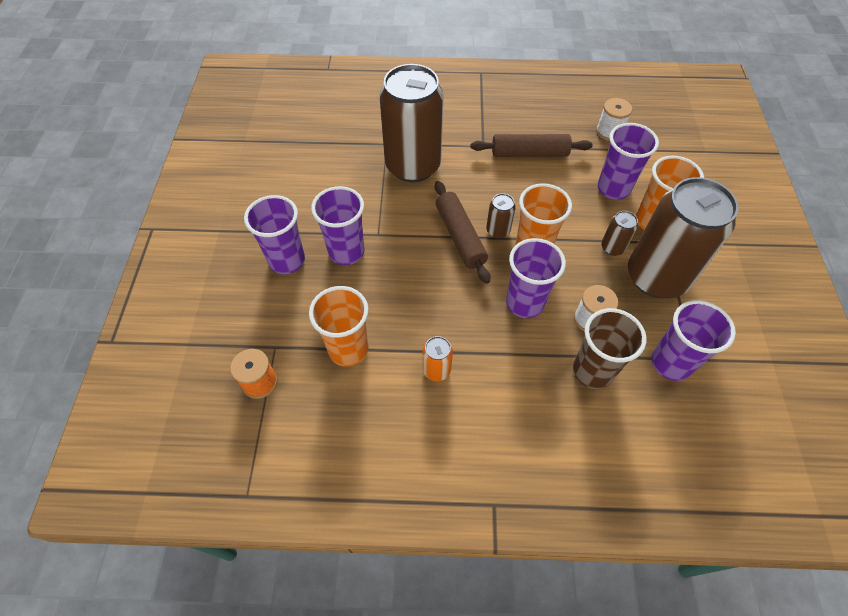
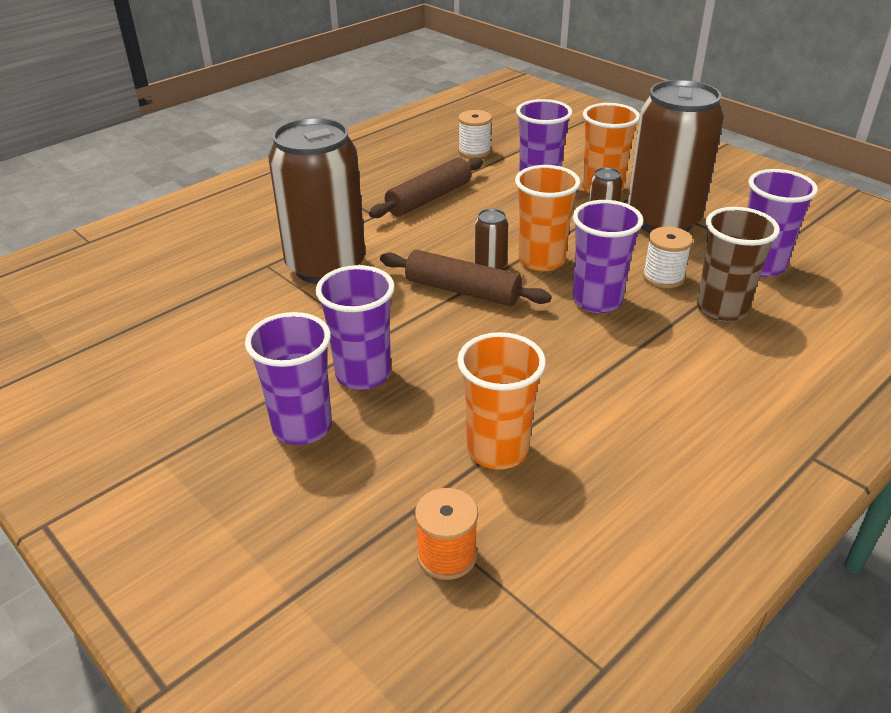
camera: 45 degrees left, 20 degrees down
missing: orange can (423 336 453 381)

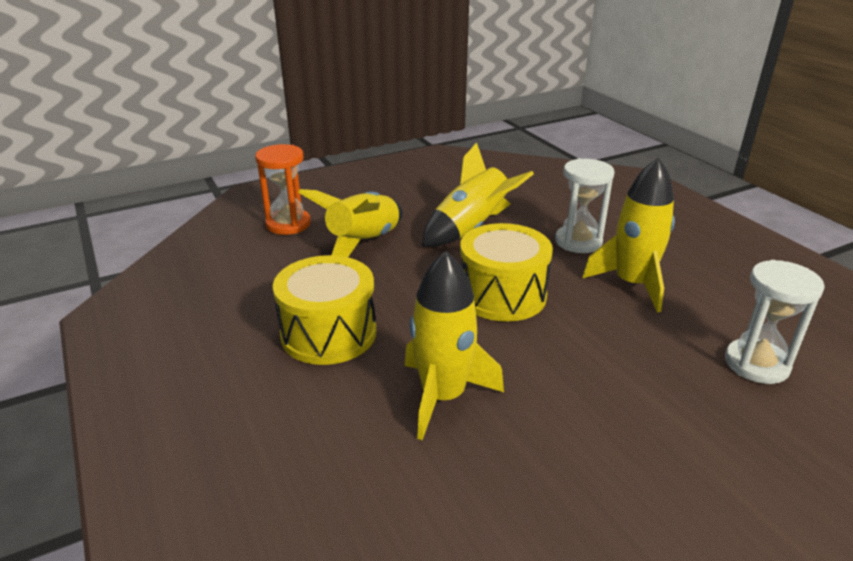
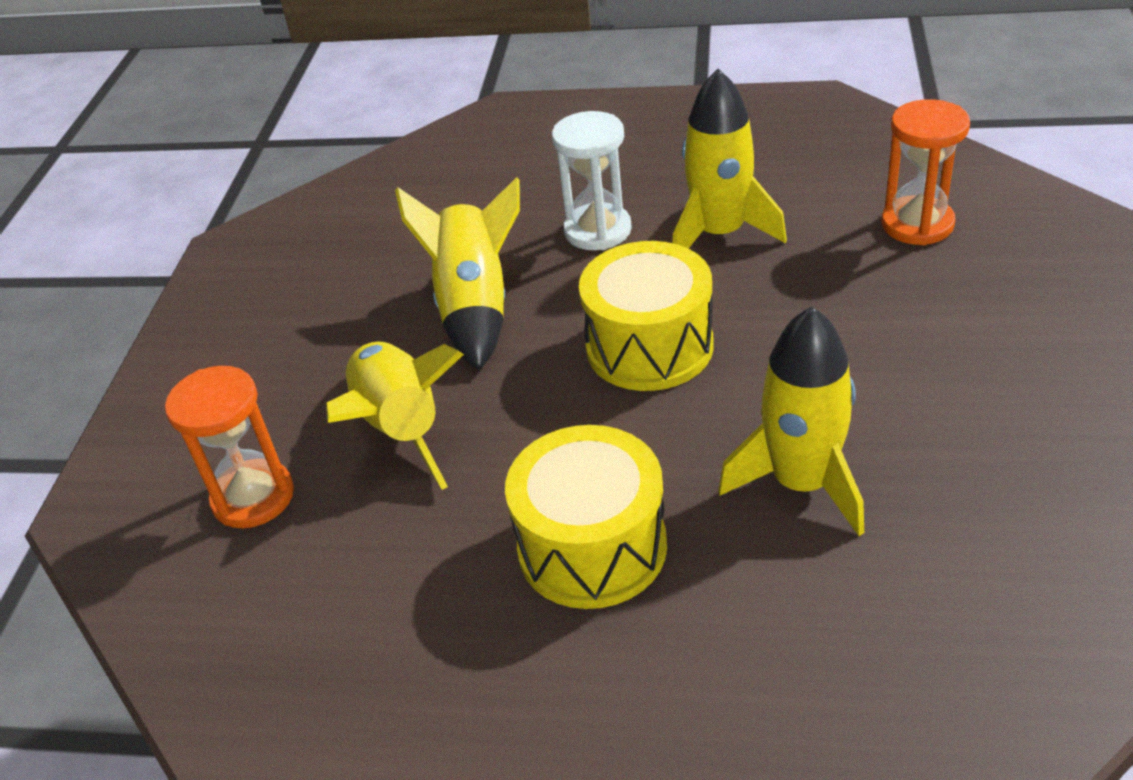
camera: 50 degrees left, 10 degrees up
colour: white hourglass (725 260 825 384) to orange hourglass (882 99 970 245)

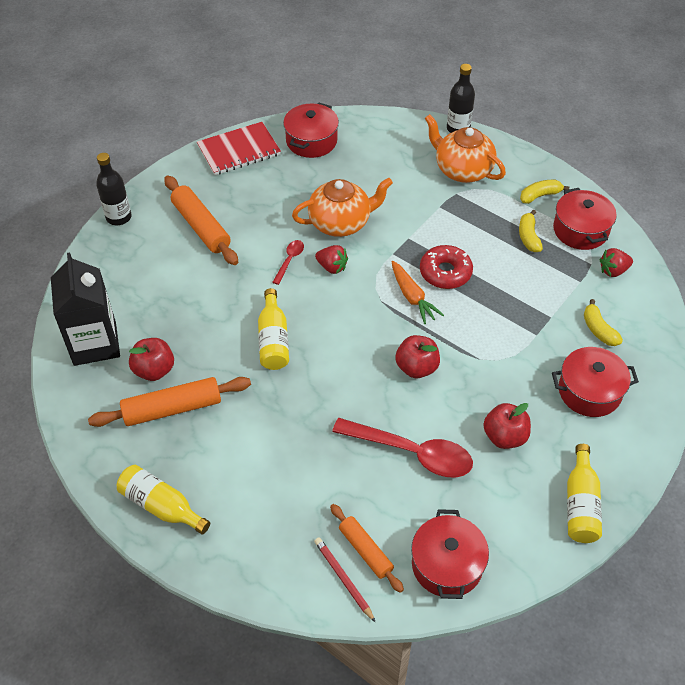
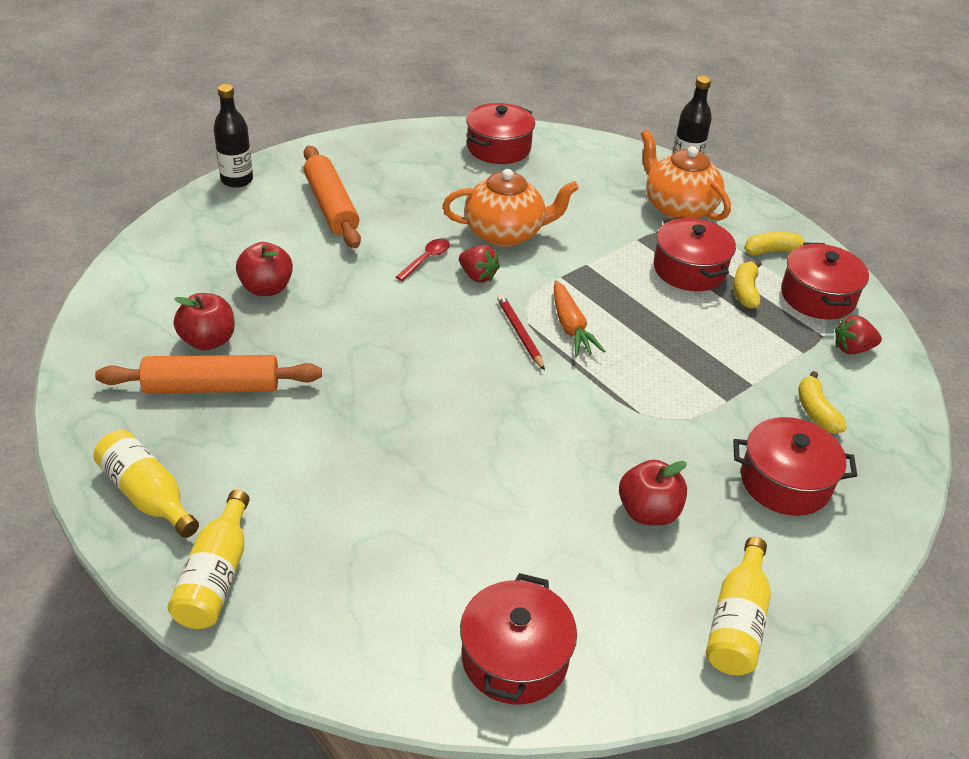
camera: 10 degrees right, 10 degrees down
missing: black carton (51 252 120 366); red notebook (197 122 281 175); orange rolling pin (330 504 404 593); red spoon (332 418 473 477); red donut (420 245 473 289)
appeared: red pot (654 217 736 291)
relocated: yellow bottle (258 288 289 370) to (167 490 250 629); red apple (395 335 440 378) to (236 242 293 296); red pencil (314 537 376 623) to (497 294 545 370)

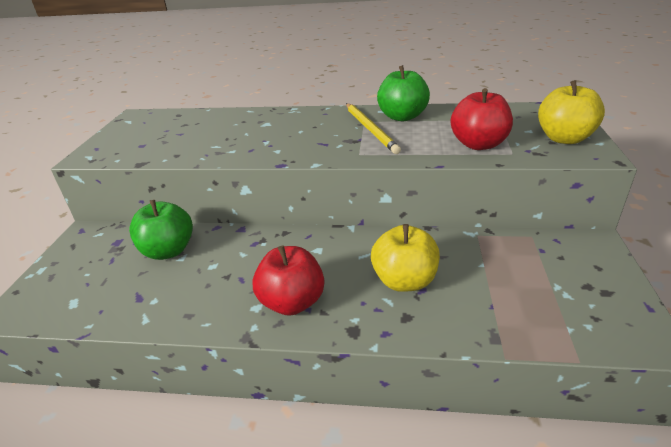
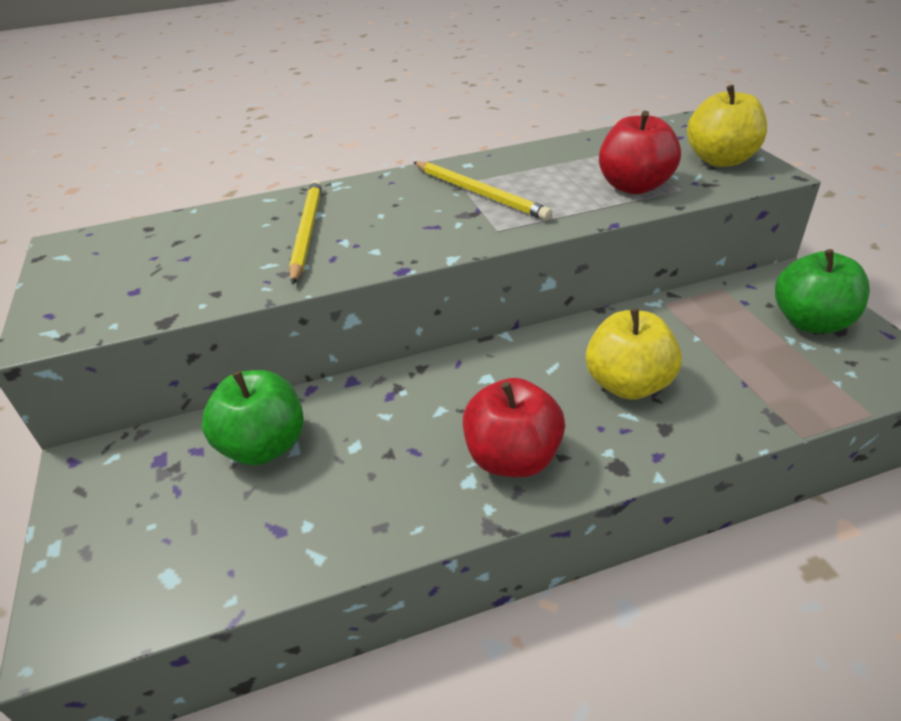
camera: 25 degrees left, 5 degrees up
appeared: yellow pencil (289 180 322 285)
relocated: green apple (377 65 430 121) to (775 249 870 334)

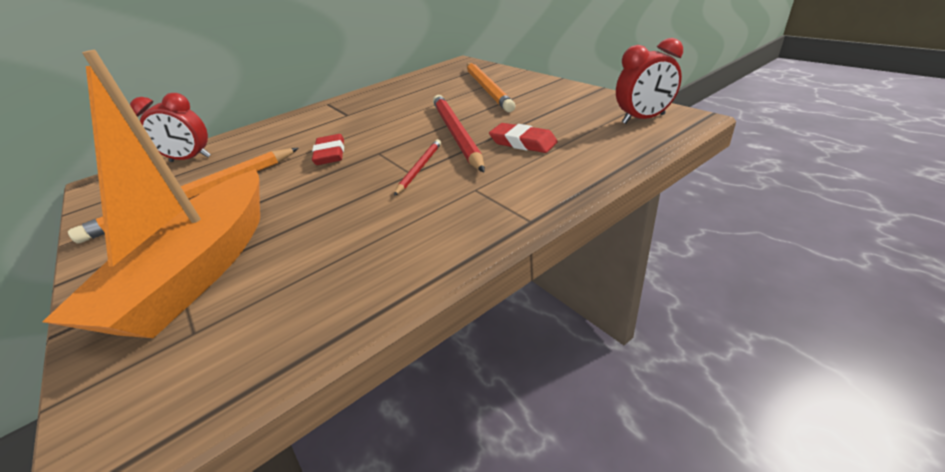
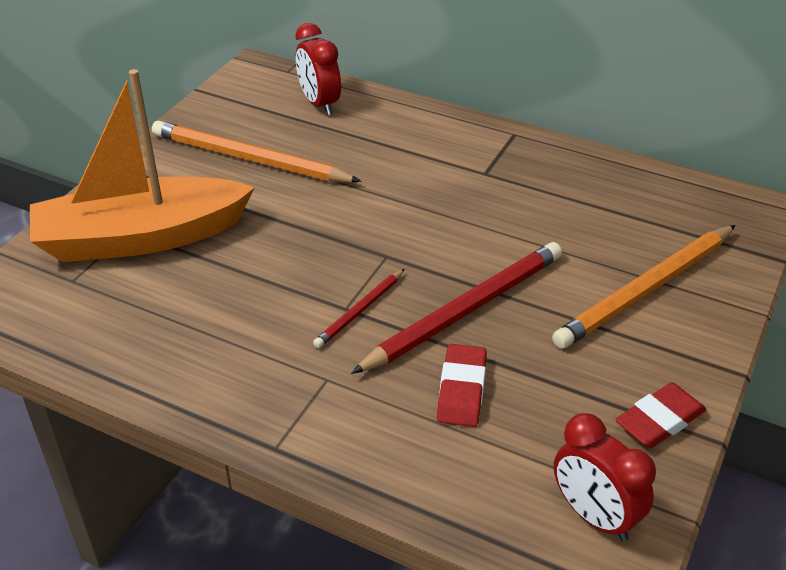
camera: 60 degrees right, 5 degrees up
relocated: red eraser (312 134 344 165) to (615 382 706 448)
spun: red pencil (394 139 441 196) = (313 269 404 348) 135 degrees clockwise

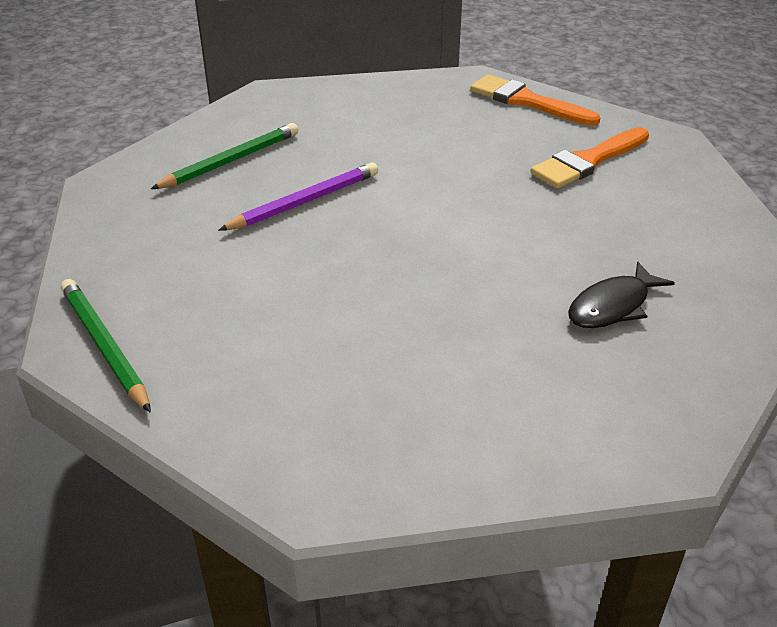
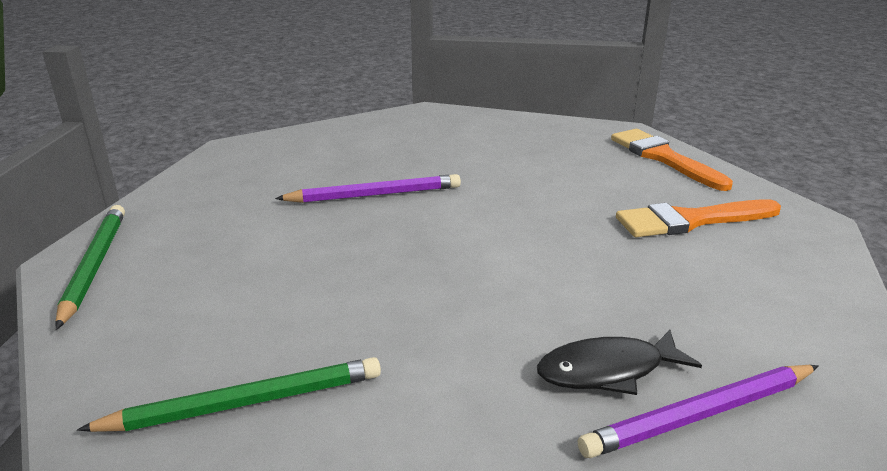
camera: 25 degrees right, 10 degrees down
appeared: purple pencil (578 365 819 458)
relocated: green pencil (151 123 298 189) to (77 357 381 432)

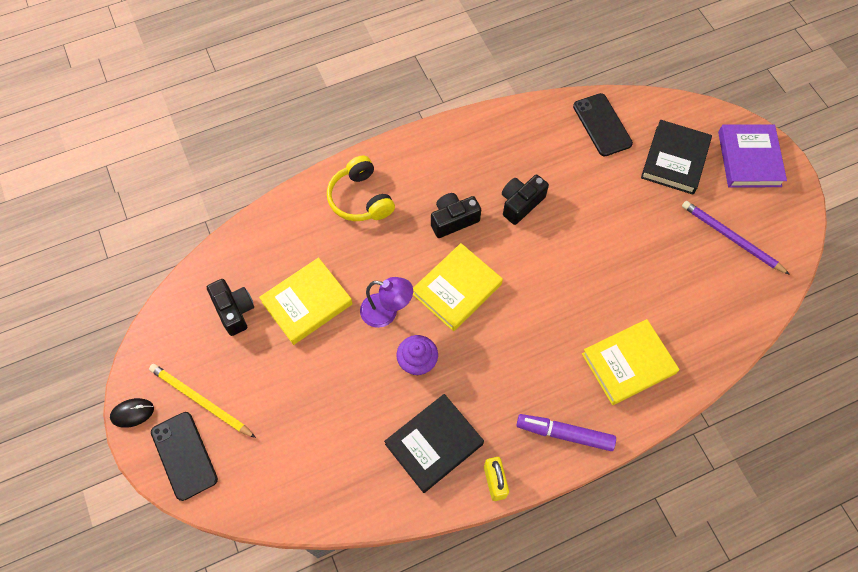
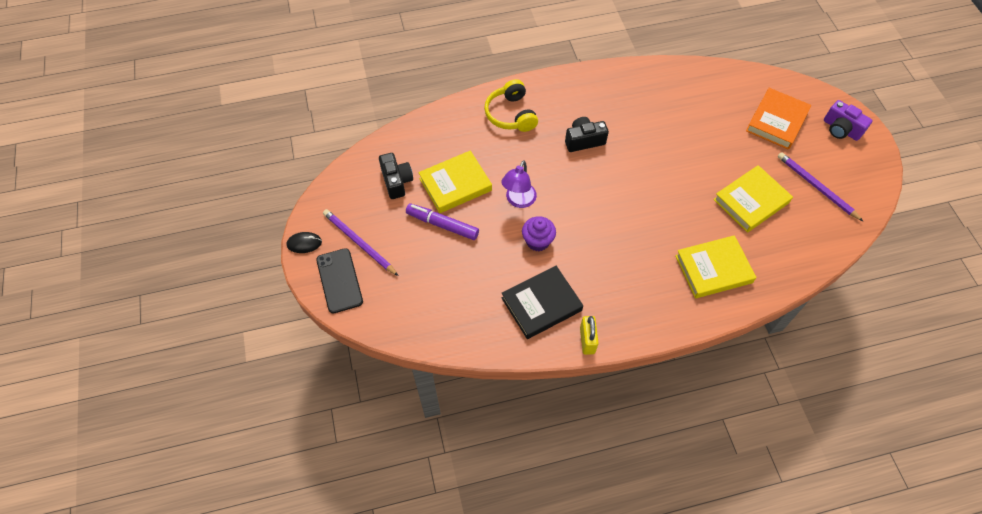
camera: 10 degrees right, 5 degrees down
missing: black camera (502 175 549 225); black phone (573 93 633 157)
relocated: purple marker (517 414 616 451) to (406 204 479 240); yellow book (413 243 503 331) to (713 165 793 232)
exchanged: purple book (718 124 787 187) to purple camera (824 100 873 141)
colour: yellow pencil (149 364 256 438) to purple pencil (323 209 398 276); black book (641 120 712 195) to orange book (746 88 811 150)
spun: purple lamp (360 277 413 328) = (501 160 537 208) 90 degrees clockwise

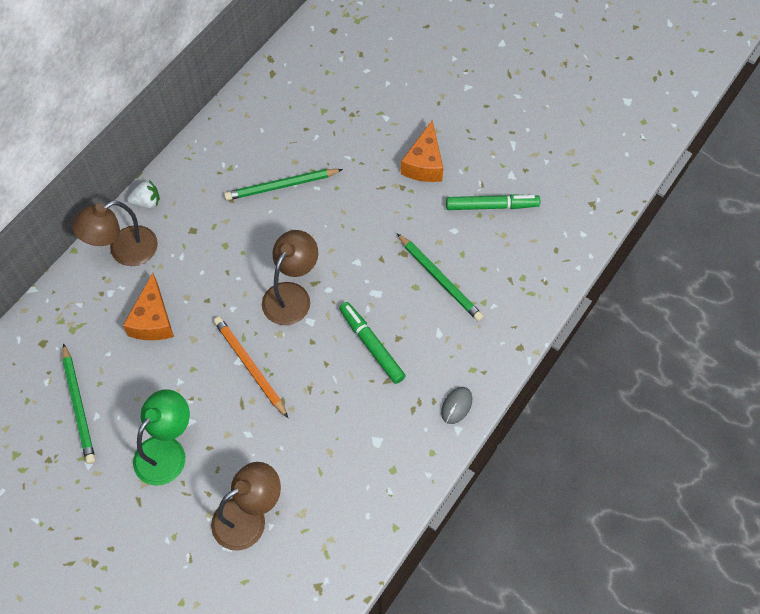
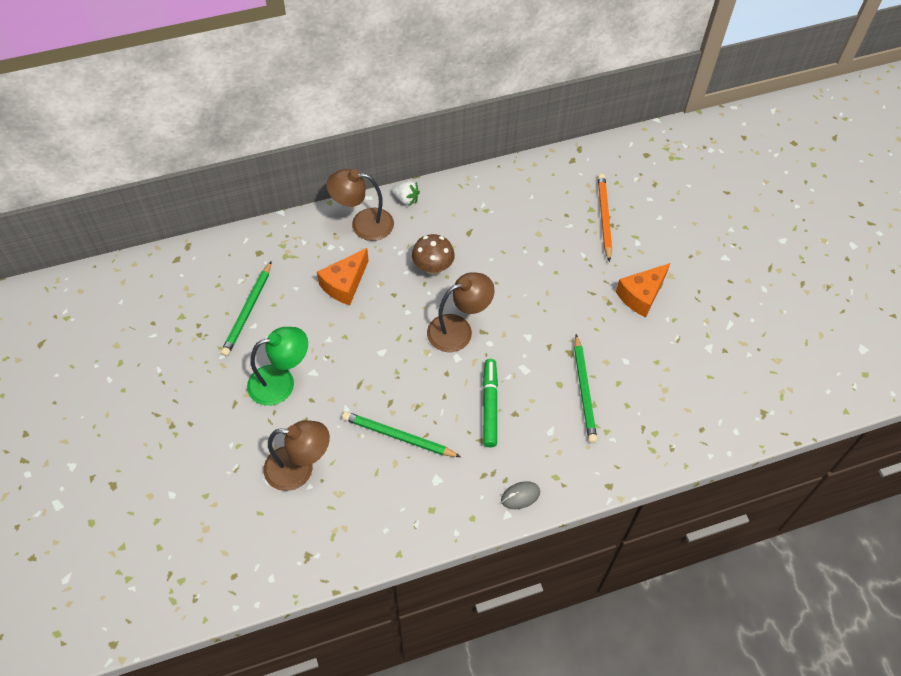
camera: 35 degrees right, 5 degrees down
missing: green marker (446 194 540 210)
appeared: brown mushroom (412 234 455 275)
relocated: green pencil (224 169 343 201) to (342 411 461 457); orange pencil (214 316 288 418) to (598 174 612 262)

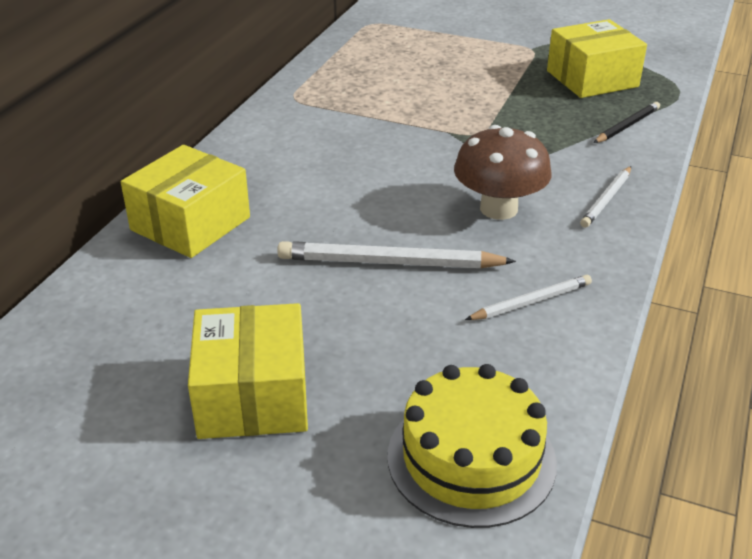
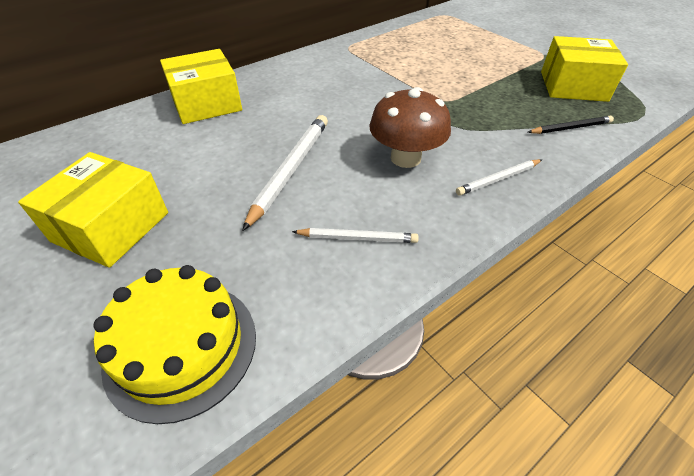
camera: 30 degrees right, 10 degrees up
spun: white pencil (277 241 516 268) = (242 115 328 231) 75 degrees clockwise

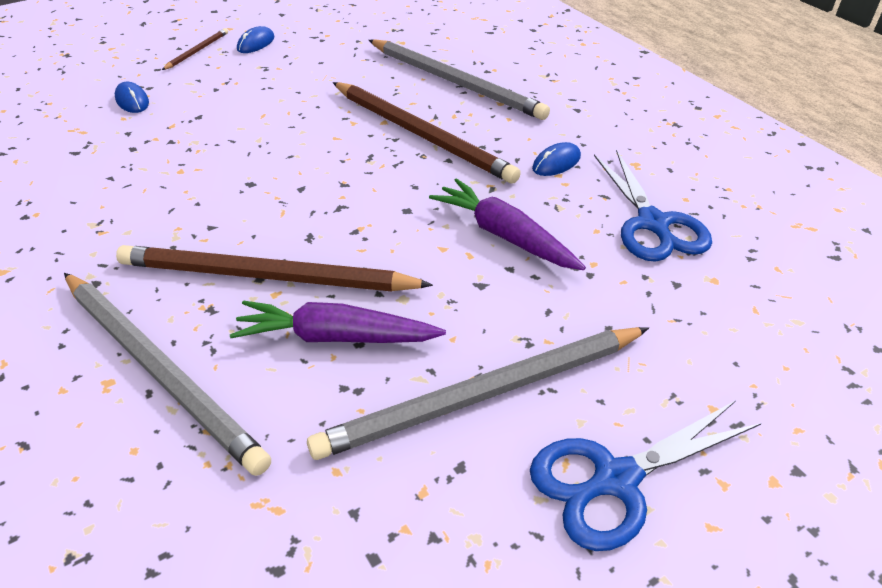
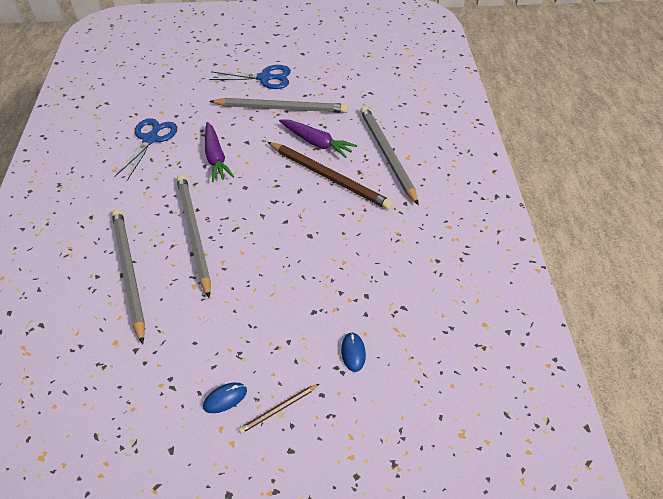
camera: 150 degrees left, 5 degrees up
missing: blue mouse (532 142 581 176)
colour: brown pencil (333 82 521 184) to grey pencil (177 175 211 298)

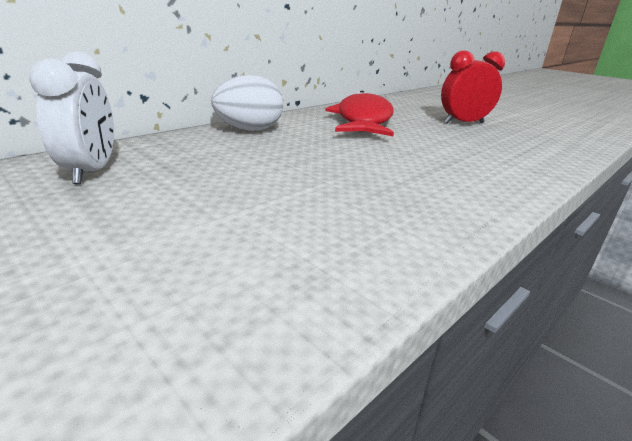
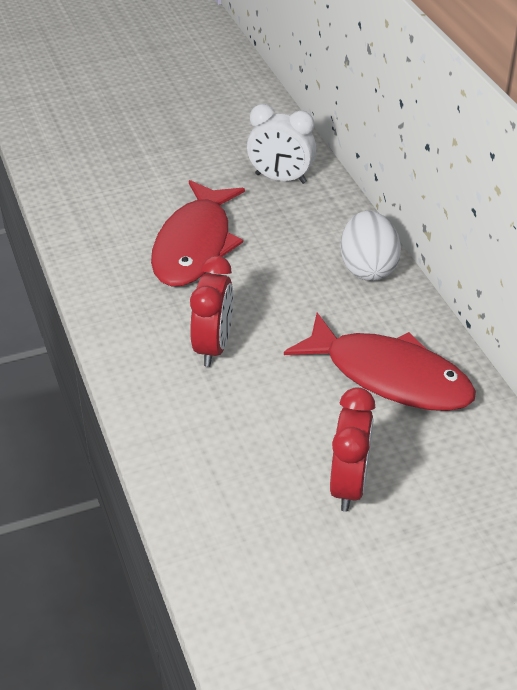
camera: 115 degrees right, 15 degrees up
appeared: red fish (151 180 245 286); red clock (190 256 233 367)

